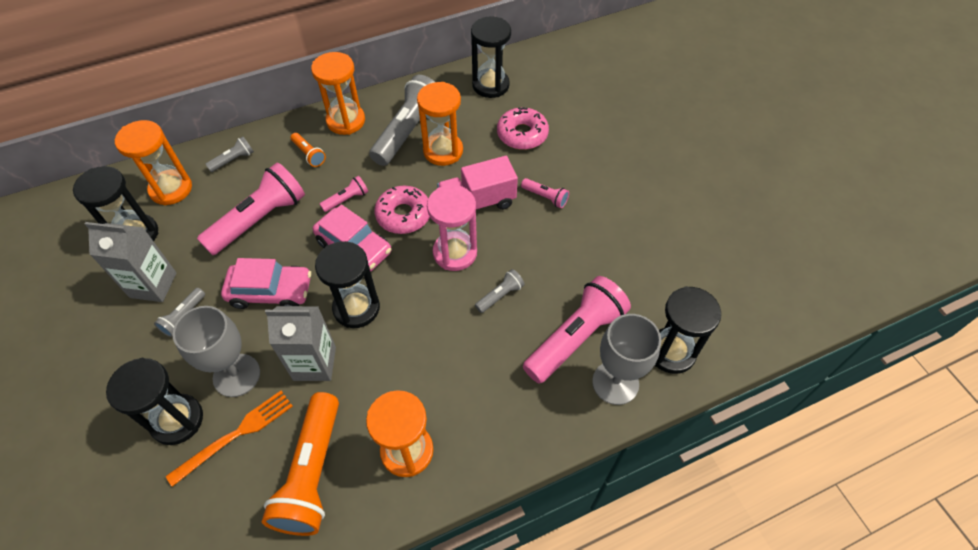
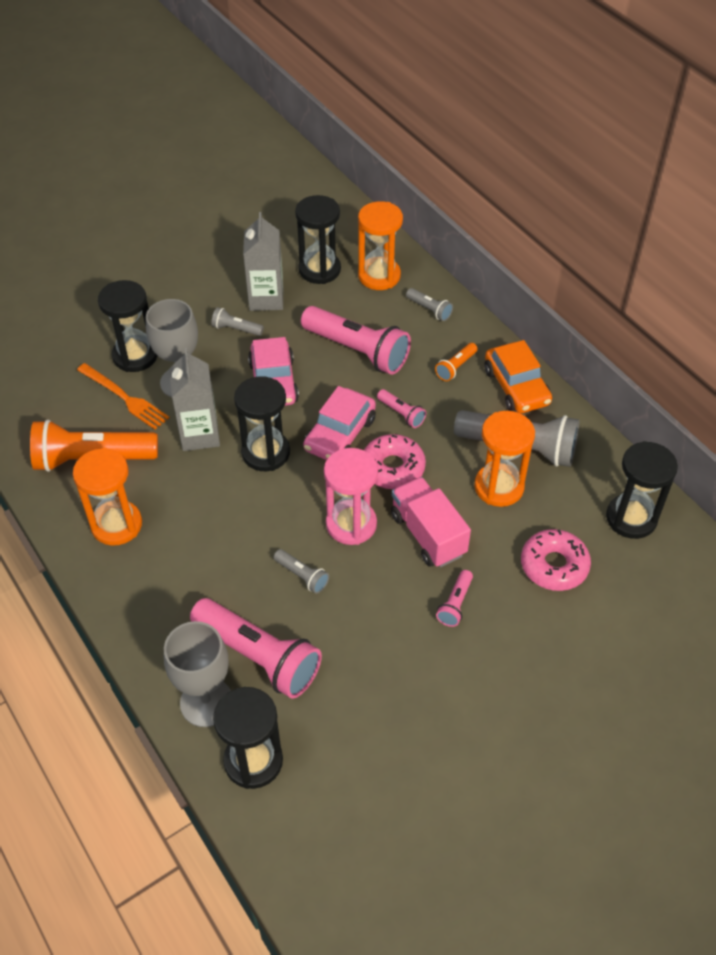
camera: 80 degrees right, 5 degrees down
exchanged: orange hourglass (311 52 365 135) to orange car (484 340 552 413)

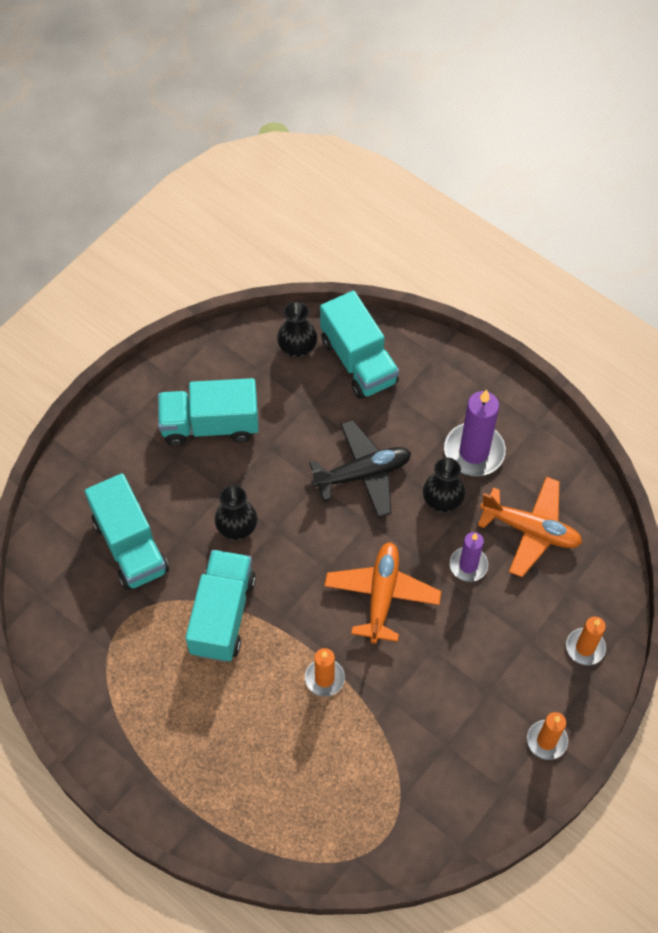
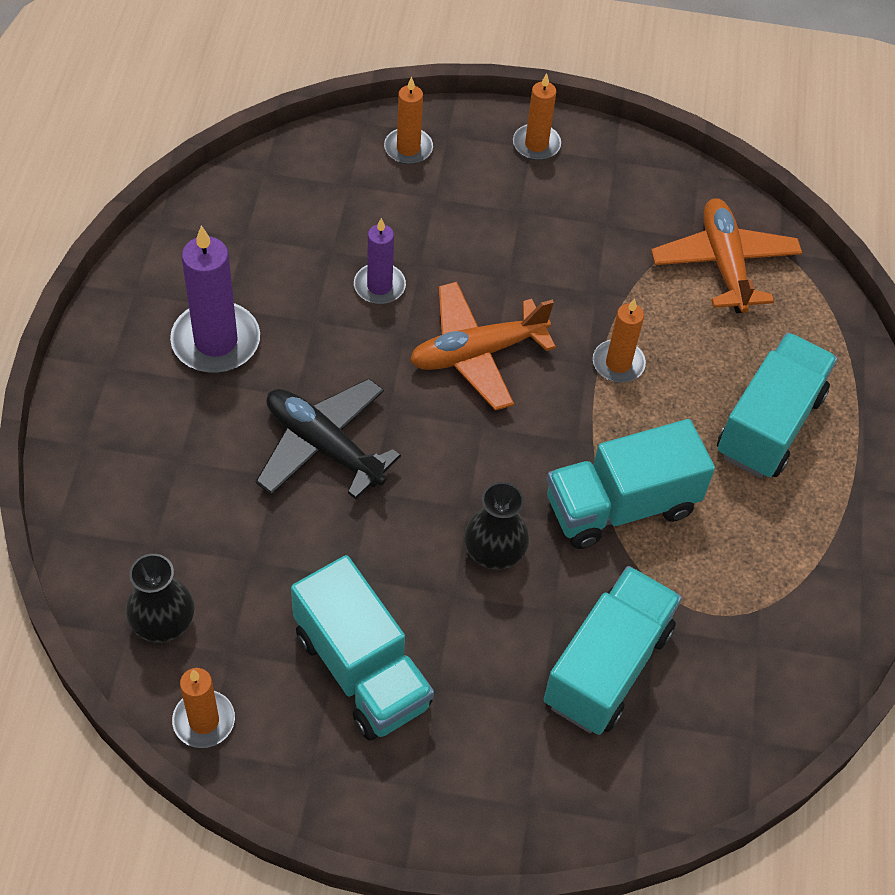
camera: 125 degrees left, 5 degrees down
missing: black vase (423 457 465 513)
appeared: orange candle (172 668 235 748)
relocated: orange plane (478 477 582 577) to (651 198 802 313); turquoise truck (320 291 399 399) to (717 333 837 478)

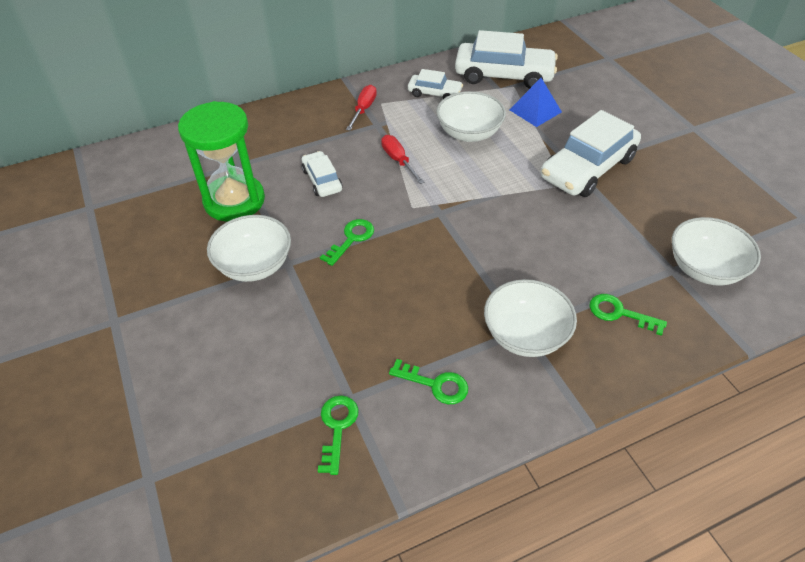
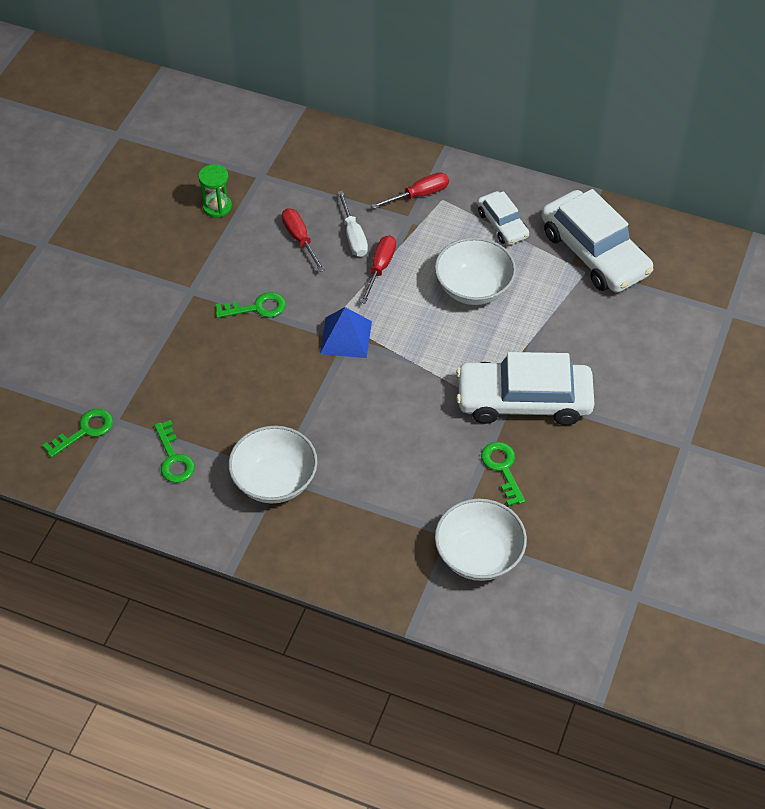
camera: 45 degrees right, 5 degrees up
missing: white bowl (207 215 291 282)
appeared: white screwdriver (338 191 368 257)
relocated: blue pyramid (509 78 562 127) to (320 307 372 358); green key (590 294 667 336) to (481 442 525 506)
exchanged: white car (302 151 342 197) to red screwdriver (282 208 325 272)
size: green hourglass (178 101 265 221) = (198 164 232 218) x0.46

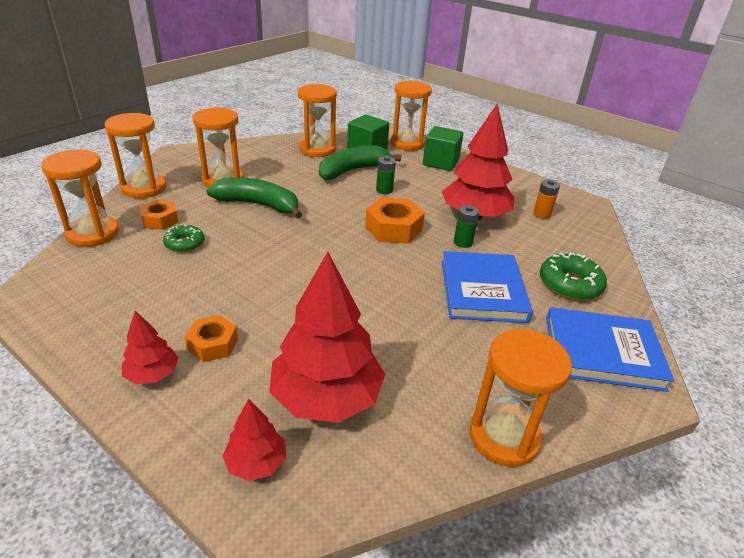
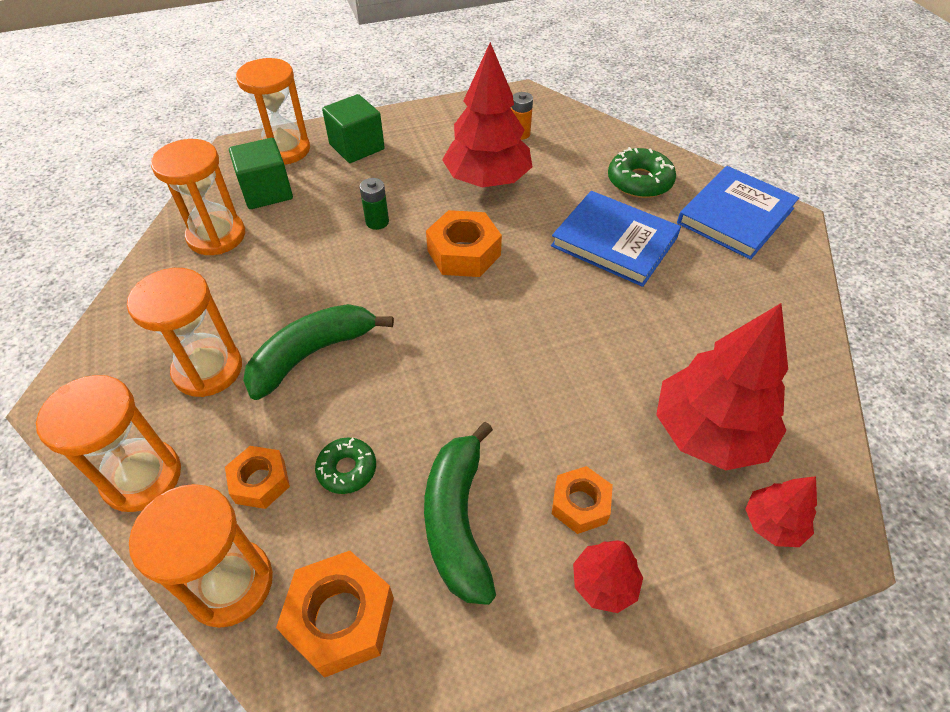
camera: 55 degrees left, 15 degrees up
missing: green battery (454 205 479 248); orange hourglass (469 329 572 467)
appeared: orange nut (276 551 394 678)
relocated: green banana (319 145 401 180) to (424 422 496 605)

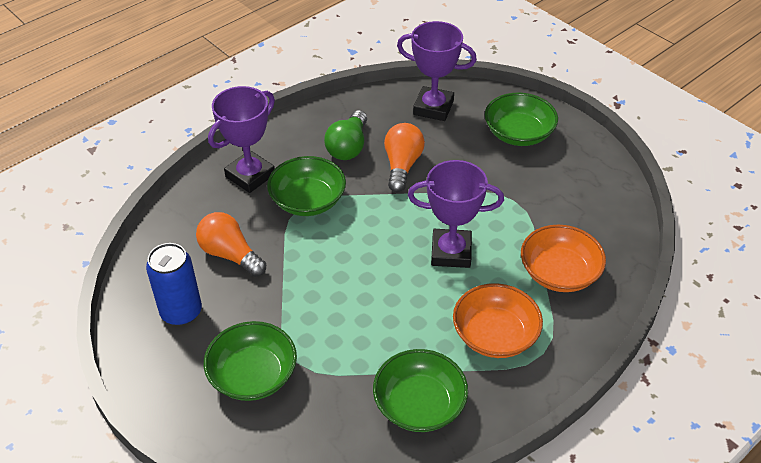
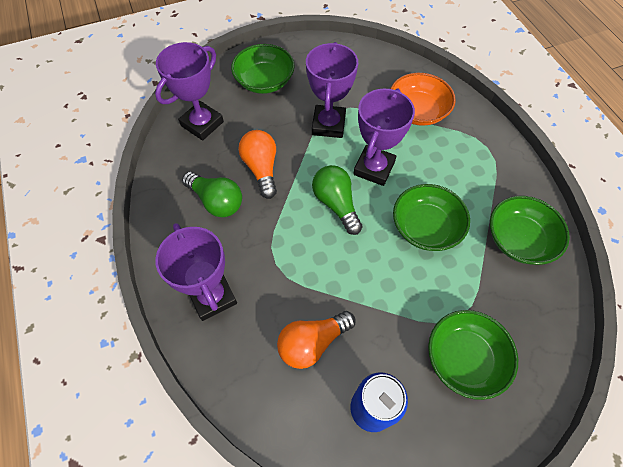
camera: 70 degrees left, 15 degrees up
missing: orange bowl (453 283 543 358)
appeared: purple trophy (306 42 358 138); green light bulb (312 165 362 235)
relocated: green bowl (267 156 346 216) to (393 184 470 251)
spun: orange light bulb (384 123 425 192) = (238 130 277 199) 45 degrees clockwise

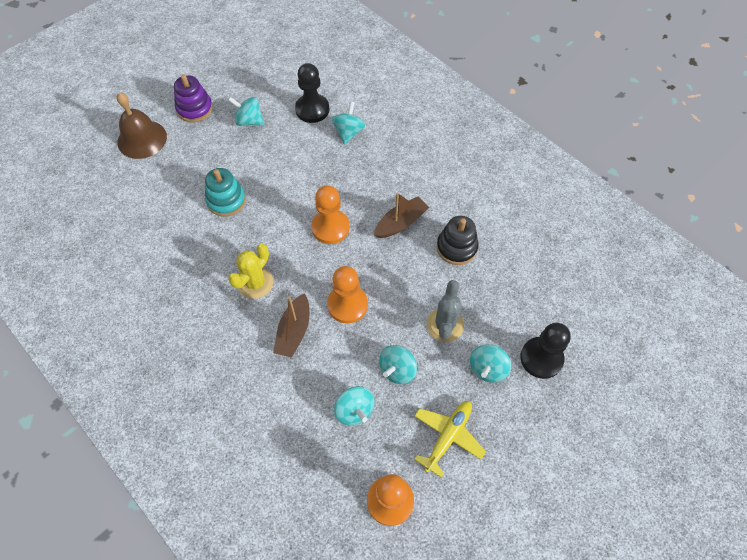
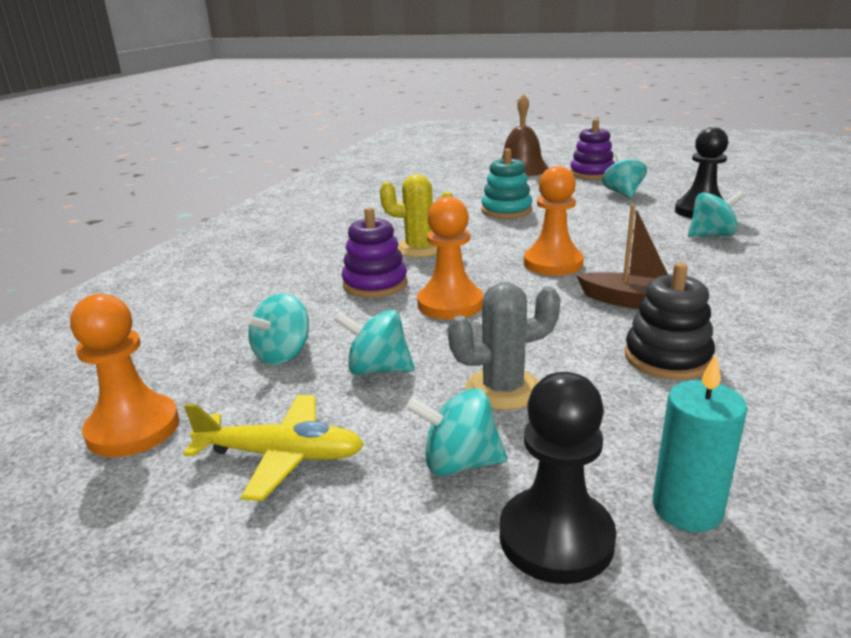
camera: 65 degrees right, 35 degrees down
appeared: turquoise candle (653 354 747 532)
exchanged: brown boat (273 293 309 358) to purple stacking toy (342 207 408 298)

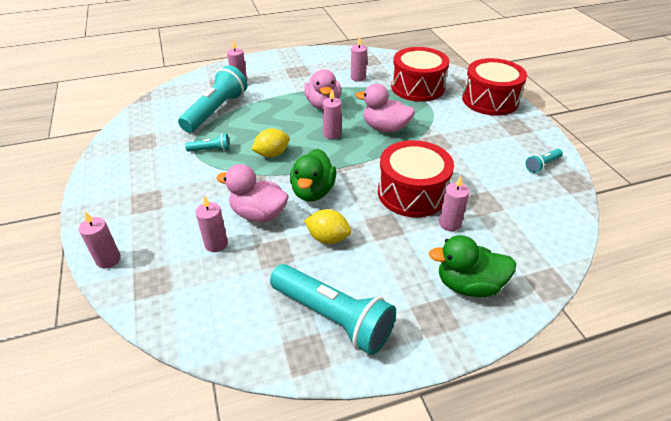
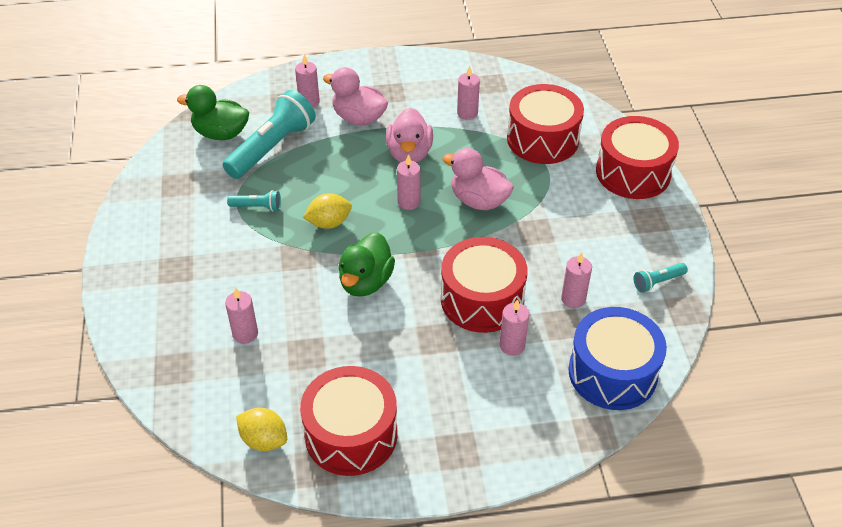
camera: 10 degrees right, 5 degrees up
appeared: blue drum (569 307 667 410)
relocated: green duck (429 235 516 297) to (177 85 249 140); yellow lemon (304 209 351 244) to (236 408 287 451); pink duck (216 164 289 222) to (323 67 388 126); pink candle (79 211 121 269) to (561 252 592 308)
exchanged: turquoise flashlight (270 264 396 355) to red drum (300 366 398 476)

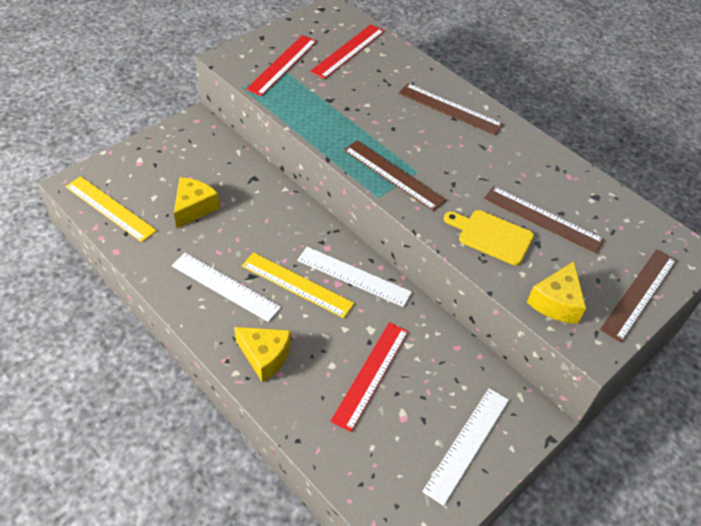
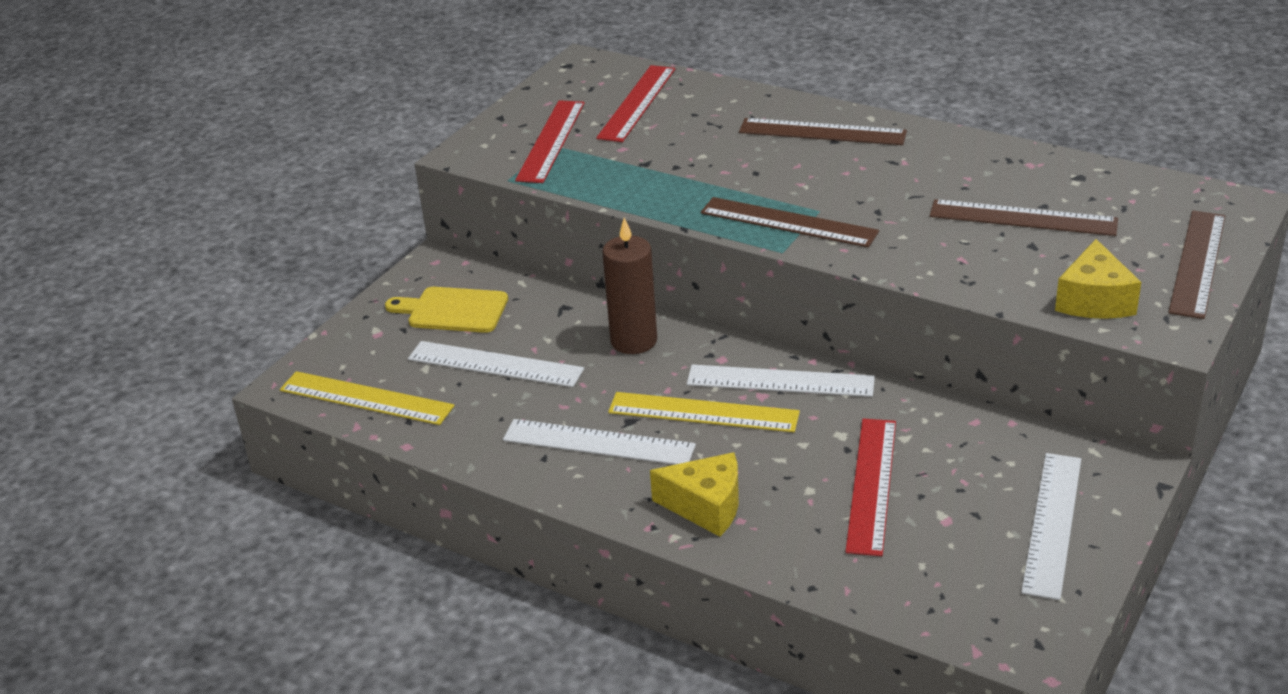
camera: 10 degrees left, 15 degrees down
appeared: brown candle (602 218 657 354)
relocated: yellow cutting board (444 210 534 265) to (385 287 508 333)
exchanged: yellow cheese (174 177 220 228) to white ruler (408 341 584 387)

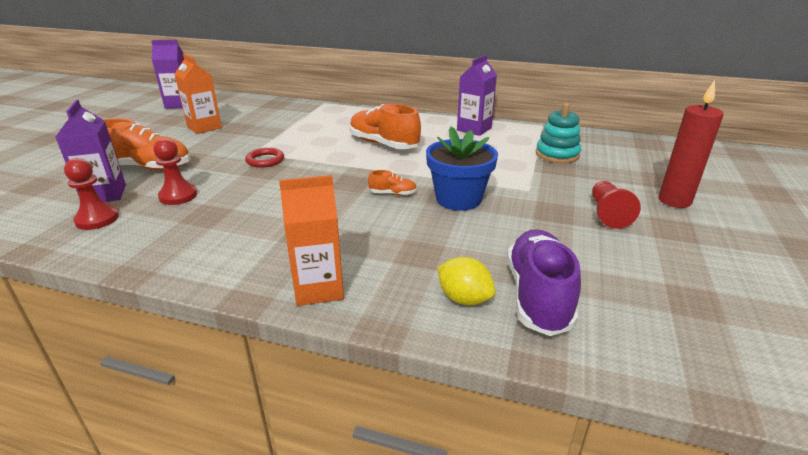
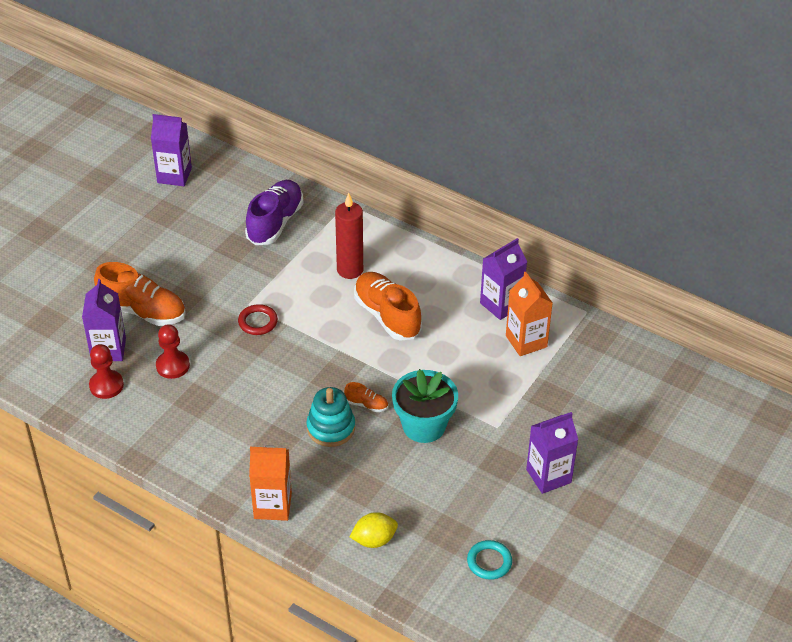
camera: 15 degrees right, 15 degrees up
appeared: turquoise ring (467 540 512 580)
relocated: purple shoe (507 229 581 336) to (245 180 304 245); turquoise stacking toy (536 103 581 163) to (306 387 355 447); red candle (658 80 723 208) to (335 193 363 279); orange carton (175 54 222 134) to (506 272 553 356)
exchanged: red pawn (592 181 641 229) to purple carton (526 412 578 494)
colour: blue flower pot (426 126 498 211) to turquoise flower pot (392 369 458 443)
spun: yellow lemon (437 257 495 306) = (350 512 398 548) 75 degrees counterclockwise

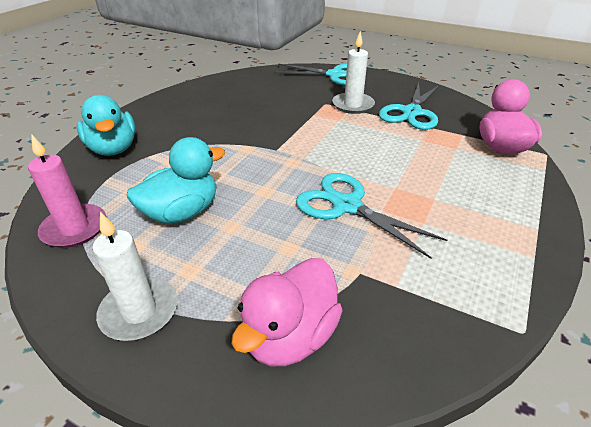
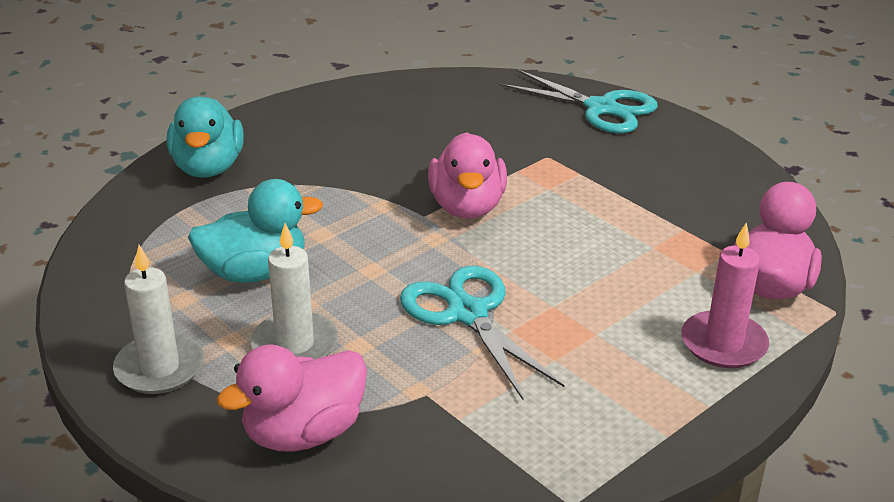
camera: 20 degrees right, 5 degrees down
missing: turquoise scissors (379 83 440 130)
appeared: pink duck (428 132 507 219)
relocated: white candle (332 32 375 114) to (251 223 338 359); pink candle (28 134 106 248) to (681 222 769 368)

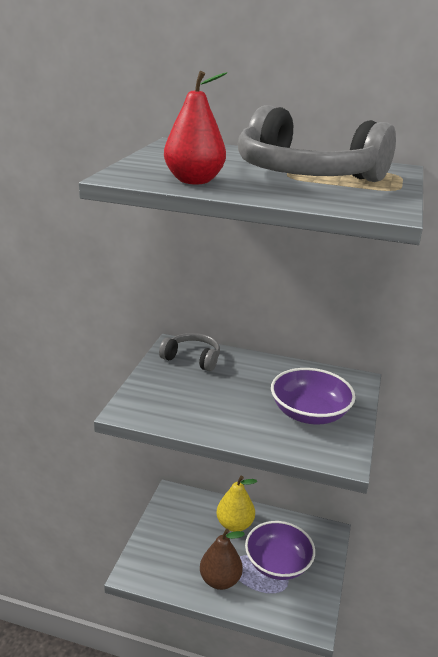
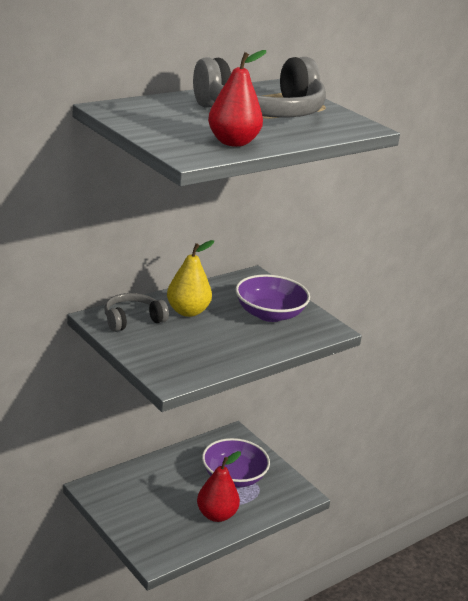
camera: 55 degrees left, 0 degrees up
relocated: yellow pear (216 476 257 532) to (167 240 214 317)
colour: brown pear (200 529 245 590) to red pear (197 451 241 522)

